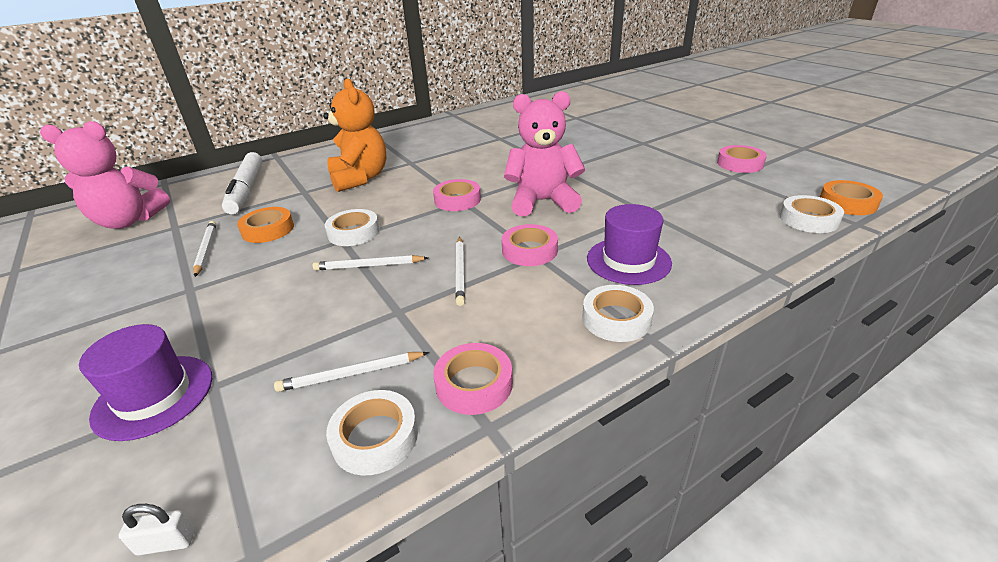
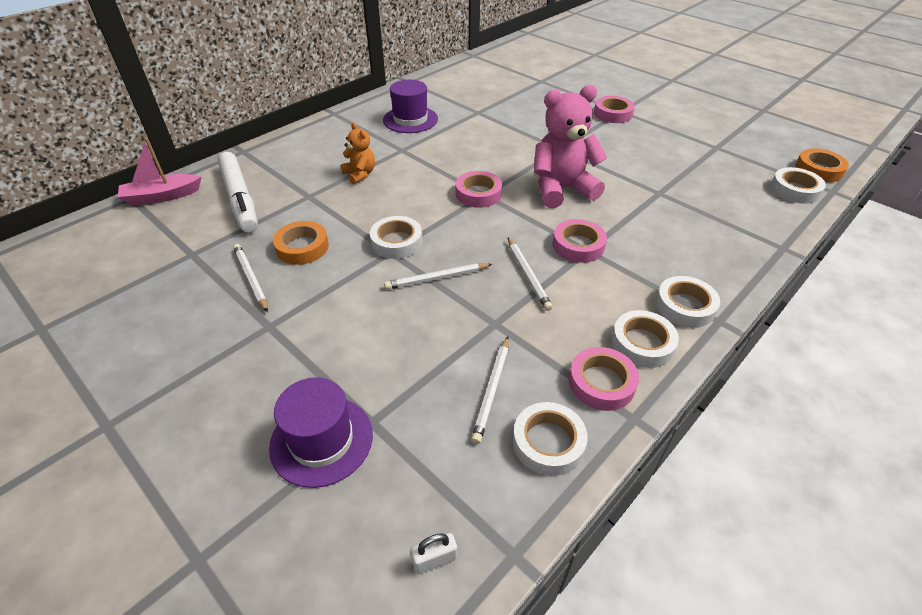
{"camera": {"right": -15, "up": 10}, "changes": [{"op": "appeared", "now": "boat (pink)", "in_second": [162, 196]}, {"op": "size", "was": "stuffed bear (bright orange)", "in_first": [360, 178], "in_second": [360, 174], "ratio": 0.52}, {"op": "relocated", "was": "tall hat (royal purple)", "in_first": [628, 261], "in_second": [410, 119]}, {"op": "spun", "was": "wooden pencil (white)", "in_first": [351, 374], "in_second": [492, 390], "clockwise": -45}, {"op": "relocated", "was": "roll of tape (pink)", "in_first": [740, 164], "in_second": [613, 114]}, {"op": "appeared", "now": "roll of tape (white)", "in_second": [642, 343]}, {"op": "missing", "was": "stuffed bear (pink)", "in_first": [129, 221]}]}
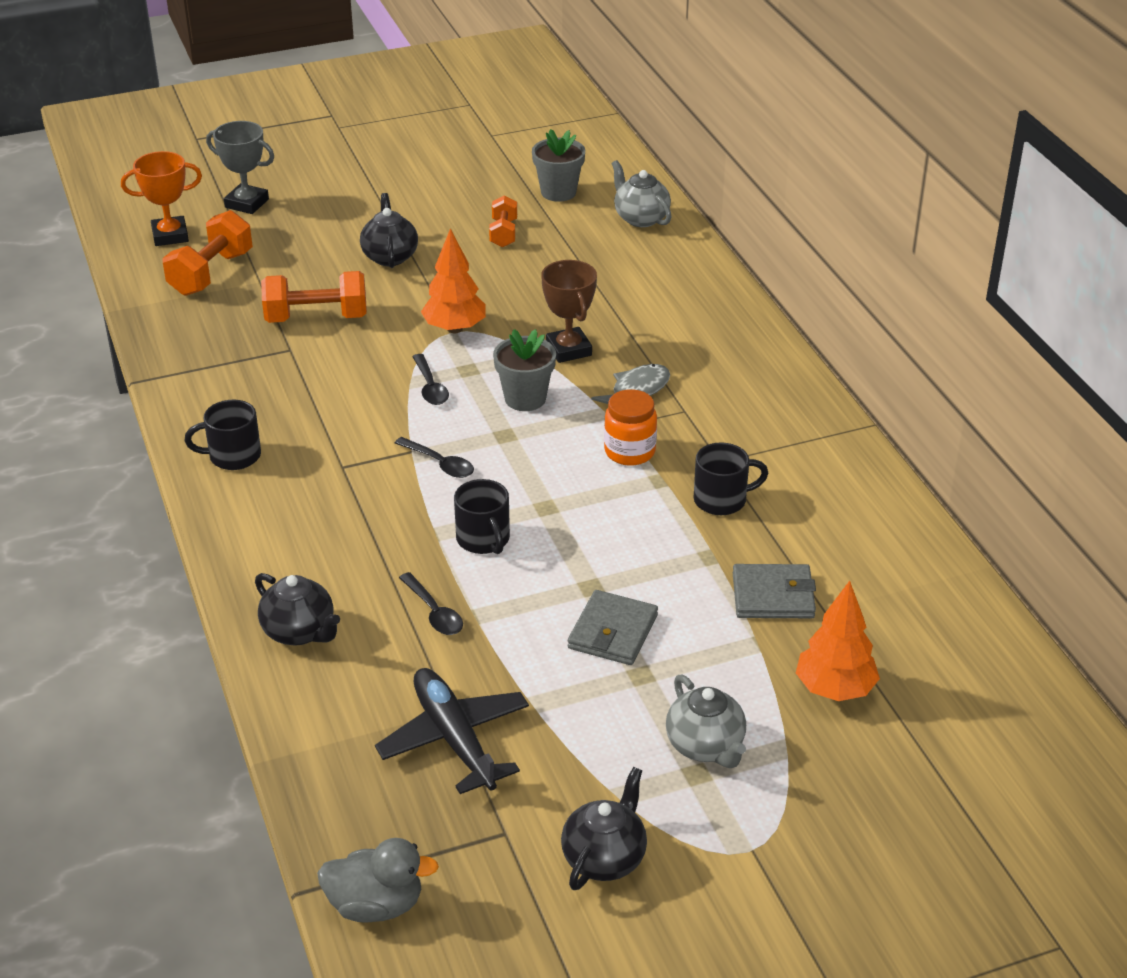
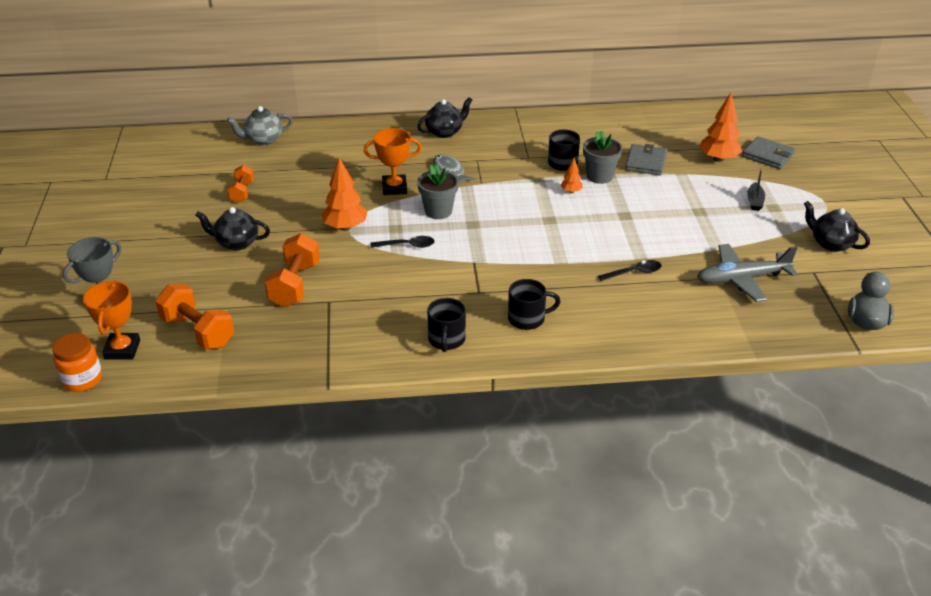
{"camera": {"right": -75, "up": 0}, "changes": [{"op": "relocated", "was": "jam jar (bright orange)", "in_first": [629, 451], "in_second": [82, 379]}, {"op": "spun", "was": "free weight (bright orange)", "in_first": [503, 233], "in_second": [242, 192], "clockwise": 75}, {"op": "colour", "was": "prize cup (dark brown)", "now": "prize cup (bright orange)", "in_first": [568, 349], "in_second": [394, 188]}, {"op": "relocated", "was": "tea pot (black)", "in_first": [300, 632], "in_second": [445, 132]}, {"op": "relocated", "was": "mug (black)", "in_first": [484, 539], "in_second": [527, 319]}, {"op": "appeared", "now": "tree (bright orange)", "in_second": [571, 191]}, {"op": "relocated", "was": "potted plant (grey)", "in_first": [558, 192], "in_second": [599, 176]}, {"op": "colour", "was": "toy plane (black)", "now": "toy plane (grey)", "in_first": [455, 739], "in_second": [742, 279]}, {"op": "relocated", "was": "billfold (grey)", "in_first": [613, 632], "in_second": [768, 155]}, {"op": "exchanged", "was": "tea pot (grey)", "now": "boat (black)", "in_first": [706, 746], "in_second": [754, 201]}, {"op": "missing", "was": "tablespoon (black)", "in_first": [439, 463]}]}
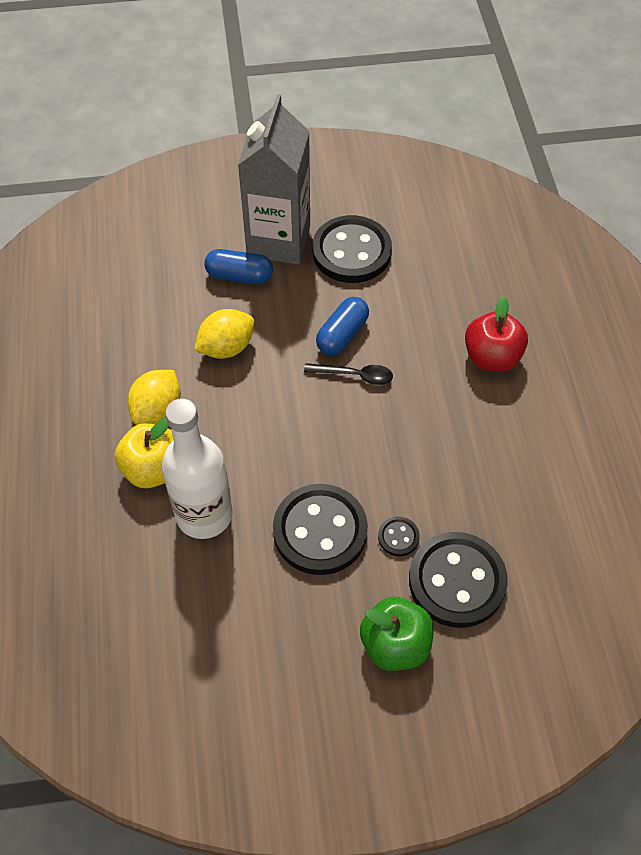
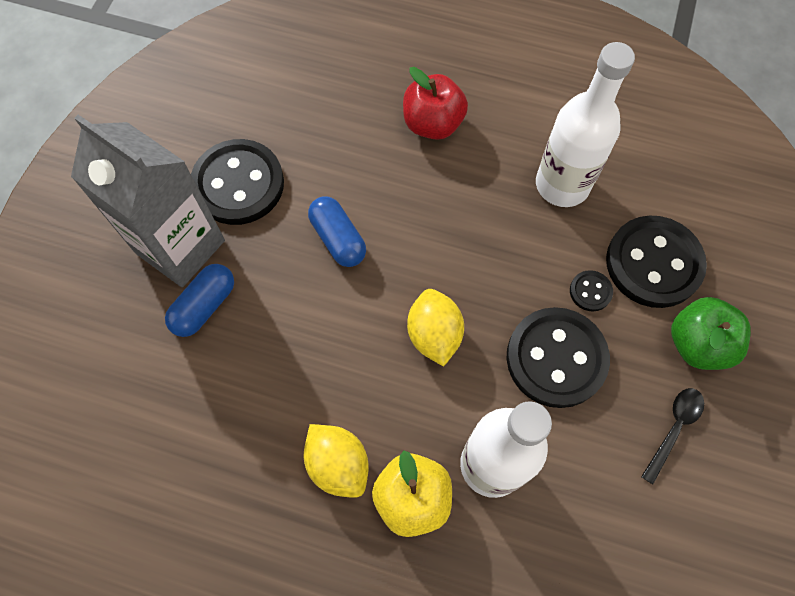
{"camera": {"right": -65, "up": 10}, "changes": [{"op": "relocated", "was": "citrus fruit (golden)", "in_first": [226, 347], "in_second": [434, 334]}, {"op": "appeared", "now": "bottle (white)", "in_second": [562, 185]}, {"op": "relocated", "was": "tablespoon (black)", "in_first": [354, 375], "in_second": [674, 429]}]}
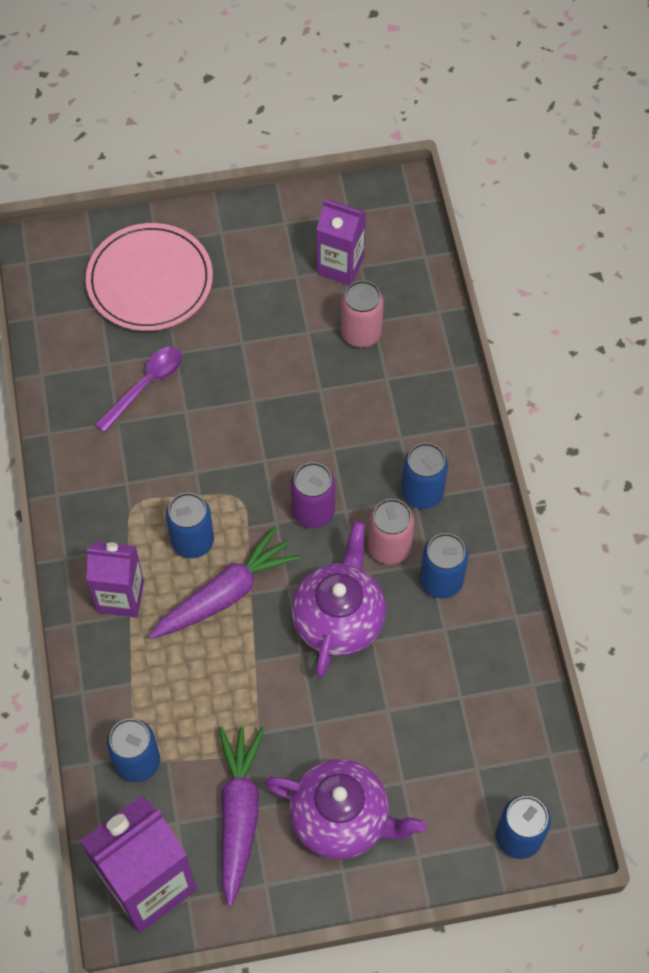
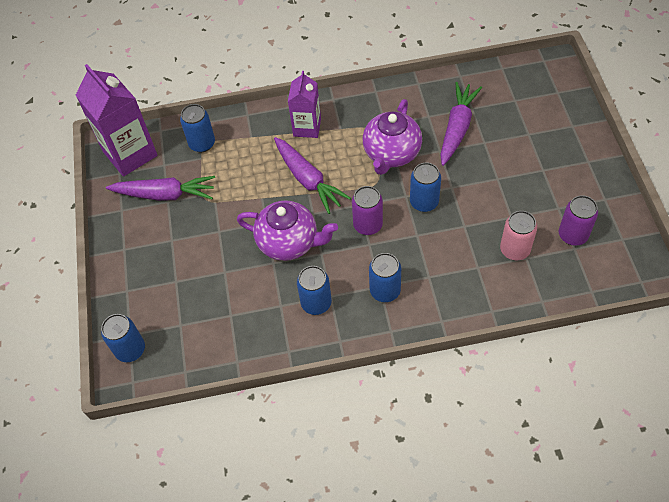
{"camera": {"right": 95, "up": -5}, "changes": [{"op": "relocated", "was": "tea pot (royal purple)", "in_first": [342, 819], "in_second": [391, 154]}, {"op": "relocated", "was": "can (royal blue)", "in_first": [192, 541], "in_second": [424, 202]}, {"op": "exchanged", "was": "tablespoon (royal purple)", "now": "toy carrot (royal purple)", "in_first": [145, 385], "in_second": [457, 128]}, {"op": "exchanged", "was": "juice carton (royal purple)", "now": "can (royal purple)", "in_first": [340, 265], "in_second": [573, 235]}, {"op": "missing", "was": "plate (pink)", "in_first": [150, 280]}, {"op": "missing", "was": "can (pink)", "in_first": [389, 547]}]}
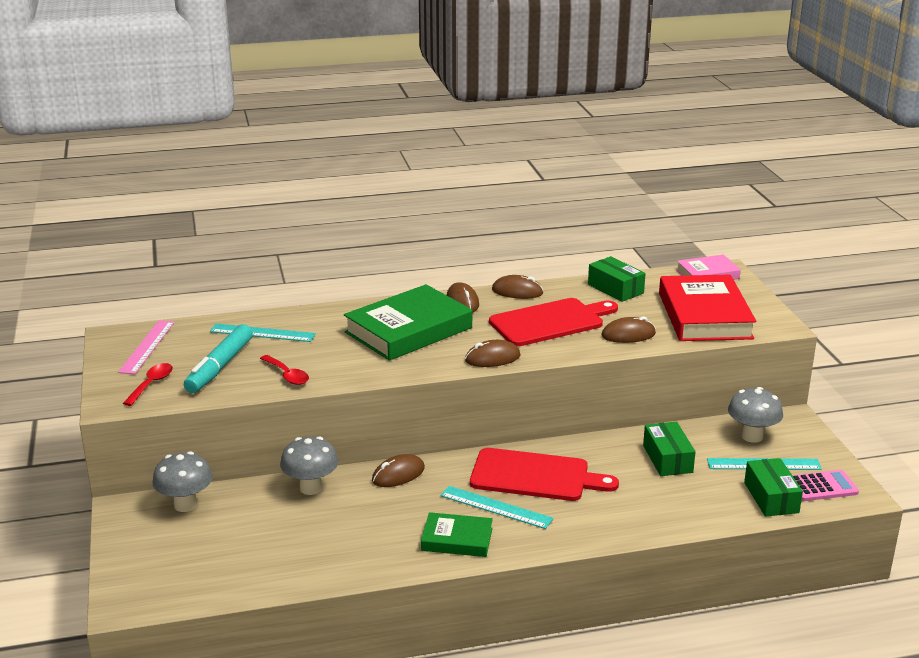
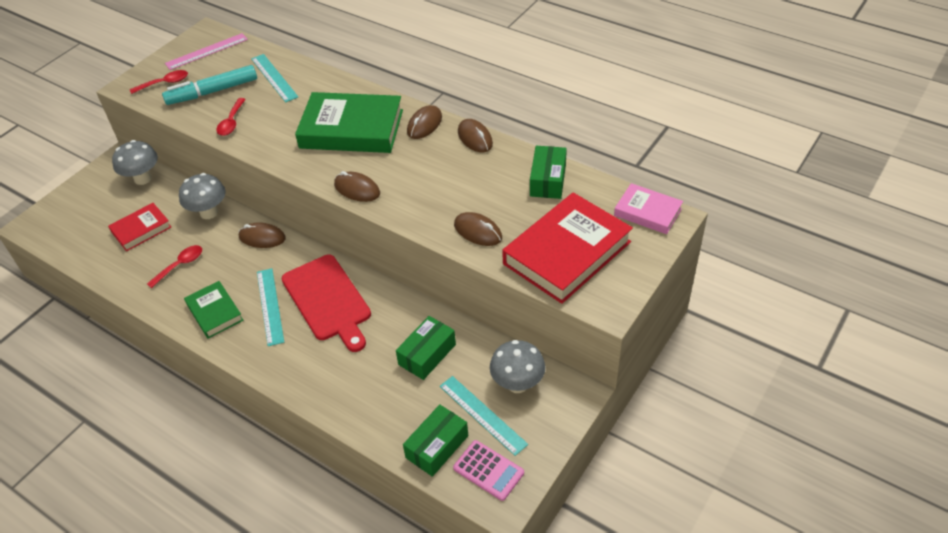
{"camera": {"right": 50, "up": 20}, "changes": [{"op": "appeared", "now": "hardcover (crimson)", "in_second": [141, 229]}, {"op": "appeared", "now": "tablespoon (crimson)", "in_second": [180, 265]}, {"op": "missing", "was": "cutting board (crimson)", "in_first": [550, 322]}]}
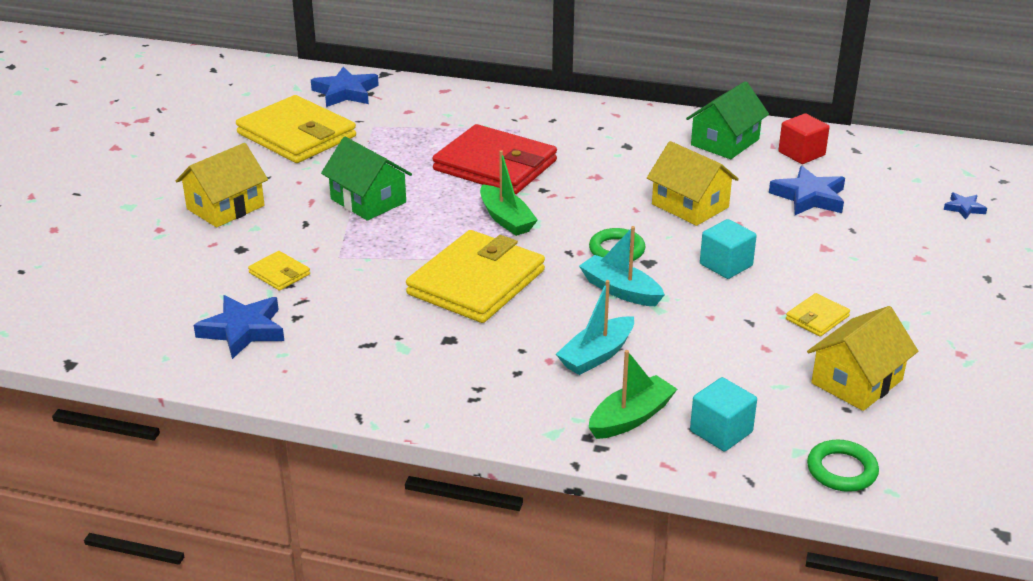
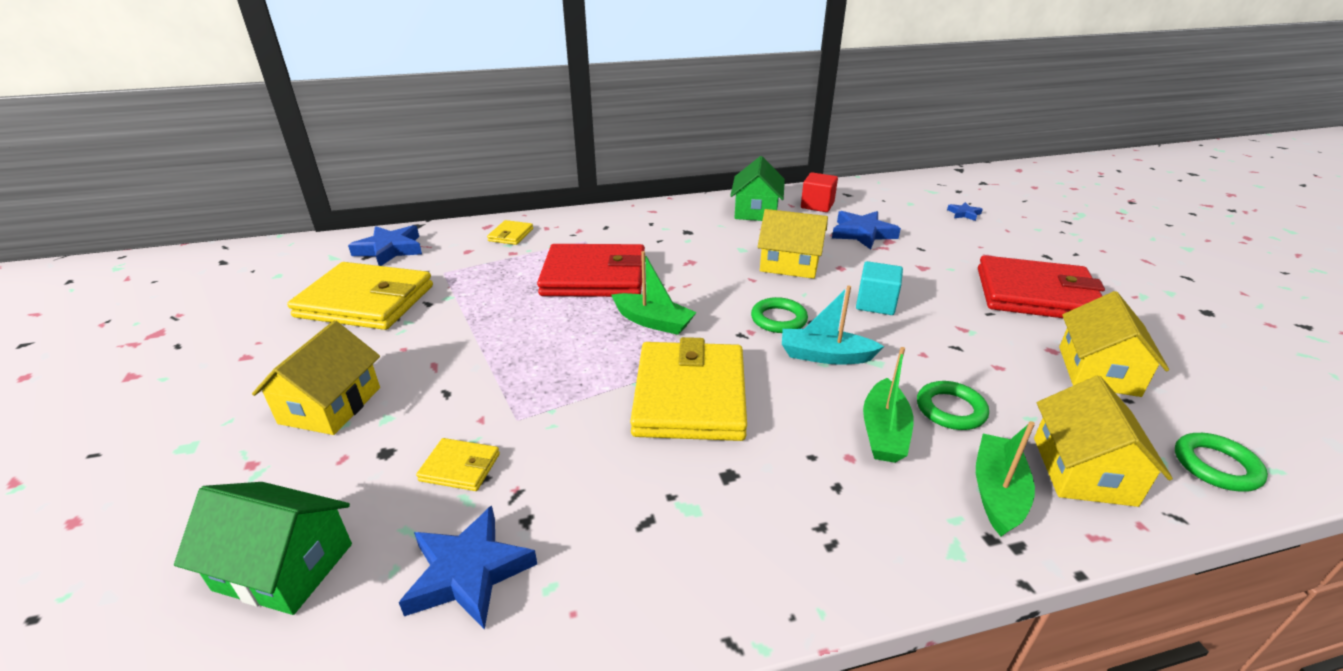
{"camera": {"right": -30, "up": 0}, "changes": [{"op": "relocated", "was": "cottage (emerald)", "in_first": [368, 201], "in_second": [284, 566]}, {"op": "relocated", "was": "billfold (golden)", "in_first": [817, 318], "in_second": [511, 235]}, {"op": "colour", "was": "boat (teal)", "now": "boat (emerald)", "in_first": [597, 355], "in_second": [884, 432]}, {"op": "appeared", "now": "ring (emerald)", "in_second": [950, 409]}, {"op": "appeared", "now": "billfold (crimson)", "in_second": [1036, 295]}, {"op": "exchanged", "was": "cube (teal)", "now": "cottage (golden)", "in_first": [721, 431], "in_second": [1083, 470]}]}
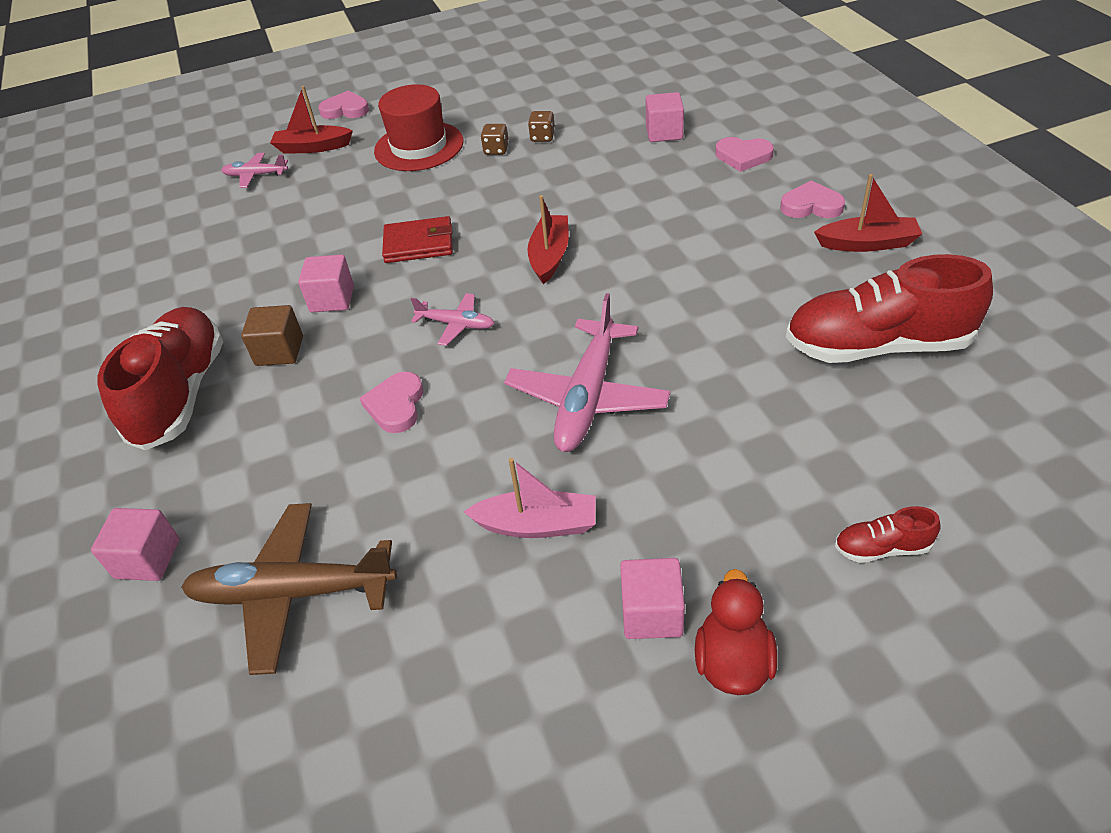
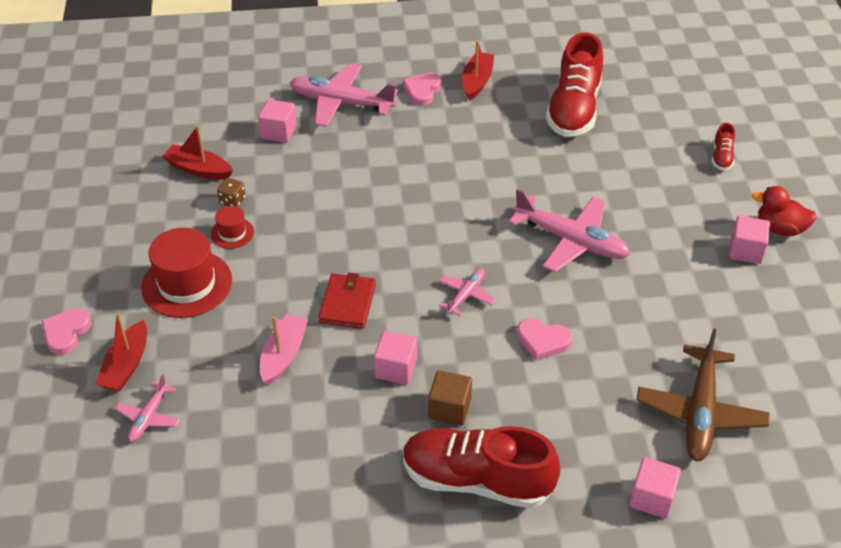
{"camera": {"right": -80, "up": 0}, "changes": [{"op": "relocated", "was": "boat (crimson)", "in_first": [550, 256], "in_second": [198, 169]}, {"op": "exchanged", "was": "dice (dark brown)", "now": "tall hat (crimson)", "in_first": [496, 150], "in_second": [232, 233]}, {"op": "relocated", "was": "boat (pink)", "in_first": [537, 525], "in_second": [283, 355]}, {"op": "exchanged", "was": "love heart (pink)", "now": "toy plane (pink)", "in_first": [743, 156], "in_second": [341, 103]}]}
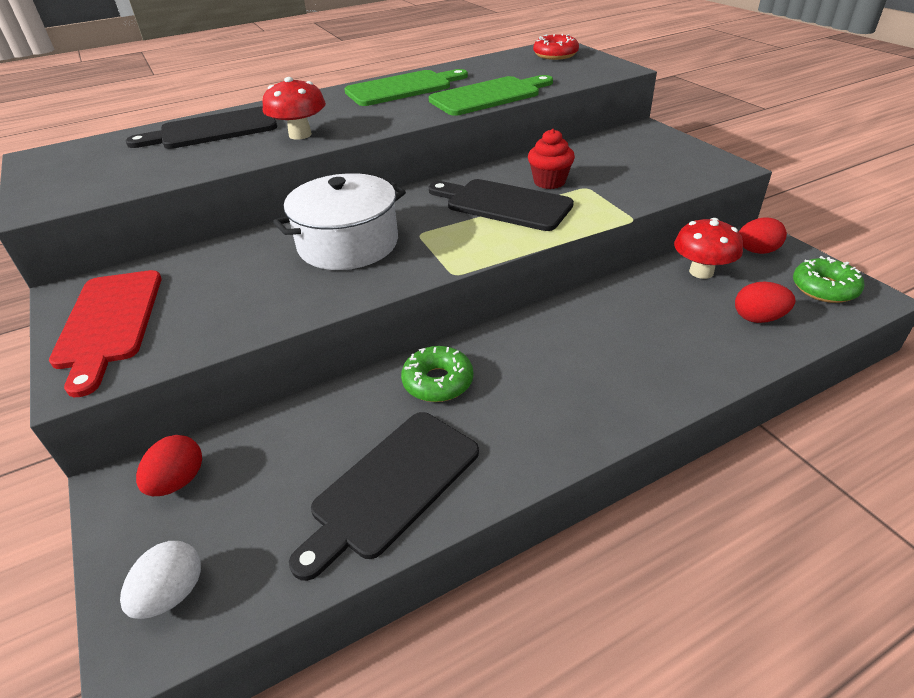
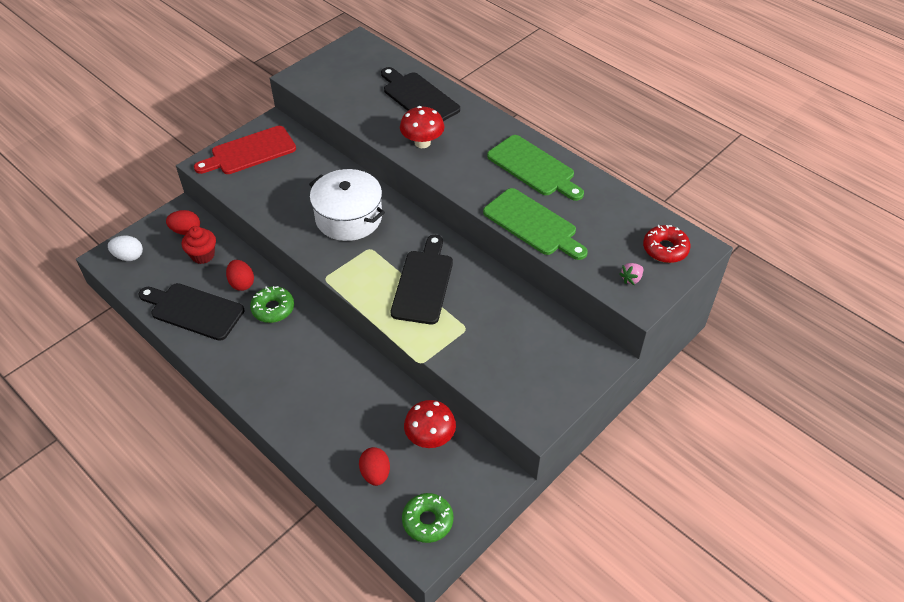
{"camera": {"right": 70, "up": 10}, "changes": [{"op": "relocated", "was": "fairy cake (crimson)", "in_first": [549, 182], "in_second": [203, 255]}, {"op": "relocated", "was": "egg (crimson)", "in_first": [756, 251], "in_second": [242, 283]}, {"op": "appeared", "now": "strawberry (pink)", "in_second": [631, 279]}]}
